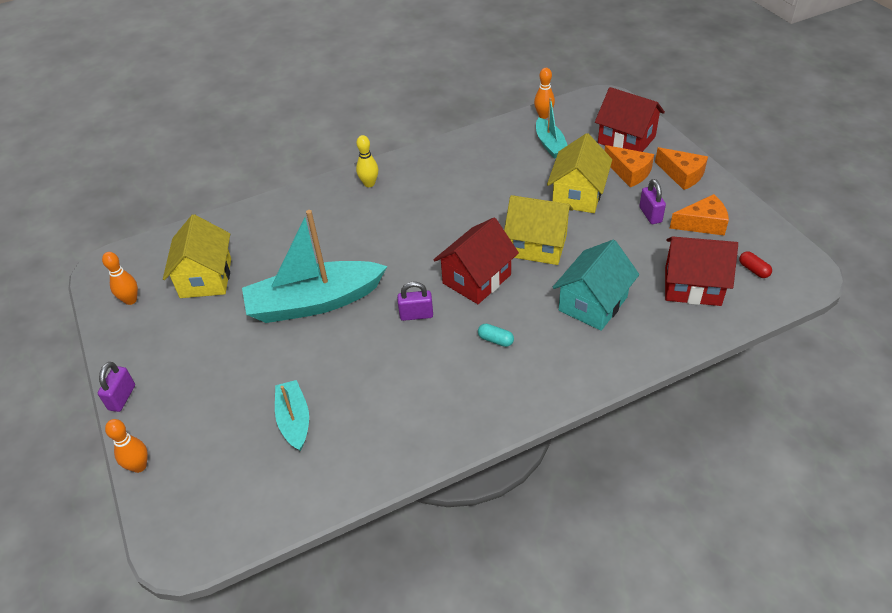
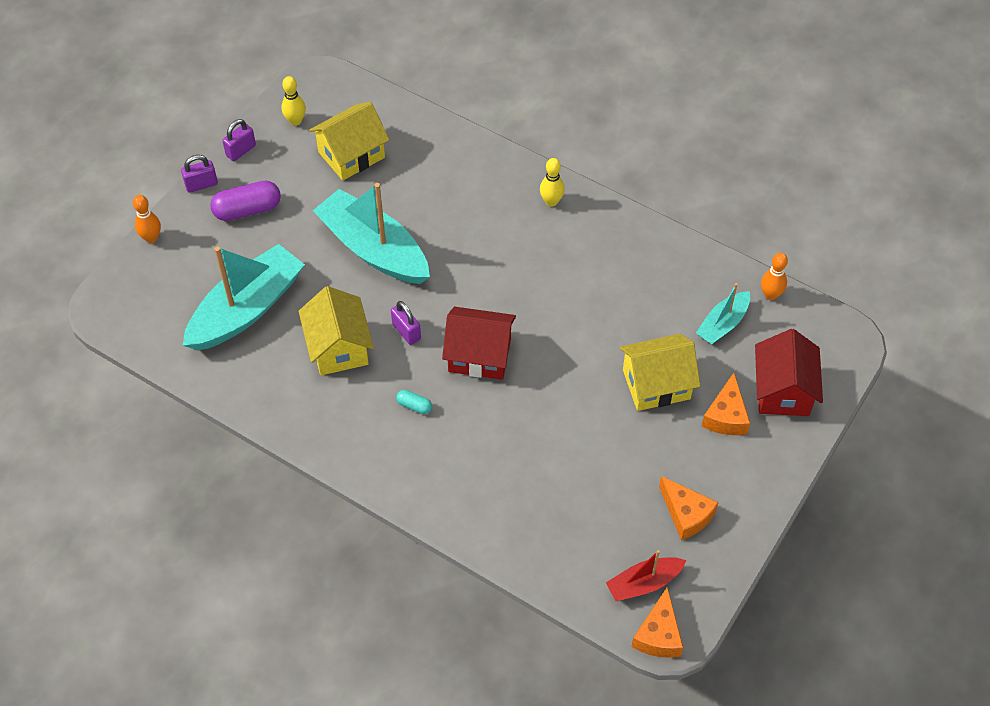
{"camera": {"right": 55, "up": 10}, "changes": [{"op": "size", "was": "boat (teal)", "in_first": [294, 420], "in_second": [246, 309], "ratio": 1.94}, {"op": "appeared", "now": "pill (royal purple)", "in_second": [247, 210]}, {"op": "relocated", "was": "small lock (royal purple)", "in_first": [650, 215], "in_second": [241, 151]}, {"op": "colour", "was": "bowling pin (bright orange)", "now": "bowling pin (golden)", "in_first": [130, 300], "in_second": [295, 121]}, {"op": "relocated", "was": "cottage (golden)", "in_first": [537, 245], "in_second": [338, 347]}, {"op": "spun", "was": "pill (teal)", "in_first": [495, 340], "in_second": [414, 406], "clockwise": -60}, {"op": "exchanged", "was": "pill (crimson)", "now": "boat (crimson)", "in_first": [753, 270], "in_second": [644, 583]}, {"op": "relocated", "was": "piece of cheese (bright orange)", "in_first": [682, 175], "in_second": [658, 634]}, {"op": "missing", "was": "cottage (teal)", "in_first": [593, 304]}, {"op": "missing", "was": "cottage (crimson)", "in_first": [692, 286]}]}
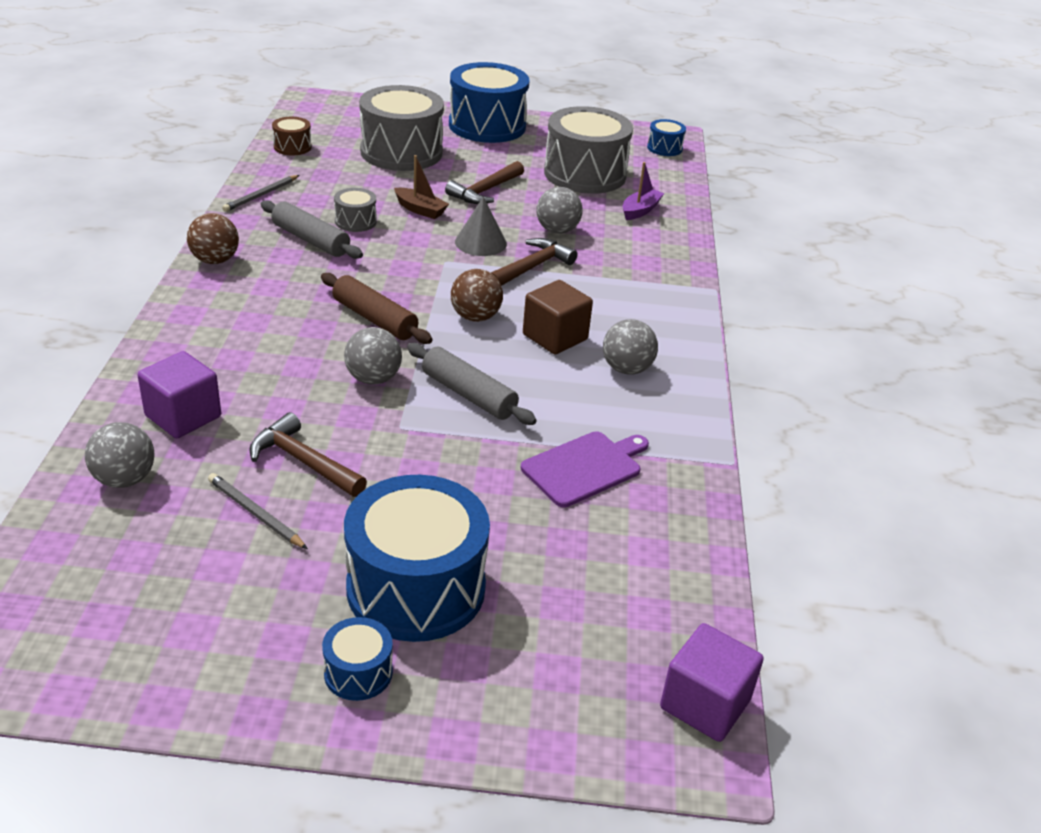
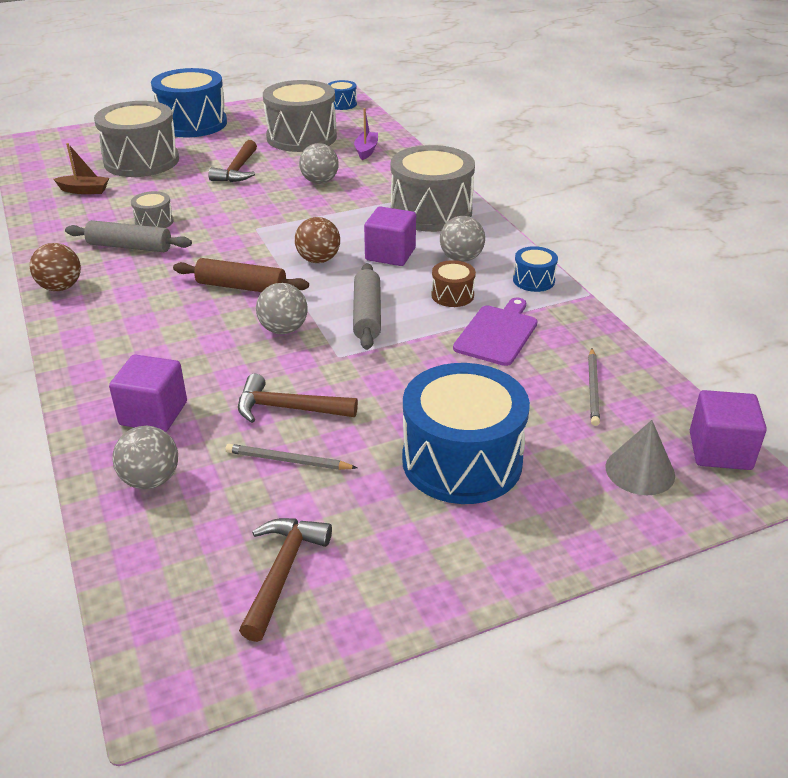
{"camera": {"right": -25, "up": 0}, "changes": [{"op": "relocated", "was": "boat (dark brown)", "in_first": [420, 210], "in_second": [84, 190]}, {"op": "relocated", "was": "carpenter's hammer (dark brown)", "in_first": [532, 267], "in_second": [283, 572]}, {"op": "spun", "was": "pastry roller (grey)", "in_first": [469, 394], "in_second": [367, 315], "clockwise": 75}, {"op": "colour", "was": "cube (dark brown)", "now": "cube (royal purple)", "in_first": [555, 337], "in_second": [390, 254]}, {"op": "appeared", "now": "drum (grey)", "in_second": [431, 212]}, {"op": "relocated", "was": "drum (dark brown)", "in_first": [292, 147], "in_second": [452, 295]}, {"op": "relocated", "was": "drum (royal blue)", "in_first": [358, 672], "in_second": [533, 280]}, {"op": "relocated", "was": "wooden pencil (grey)", "in_first": [261, 195], "in_second": [593, 389]}, {"op": "relocated", "was": "solid cone (grey)", "in_first": [480, 242], "in_second": [640, 471]}]}
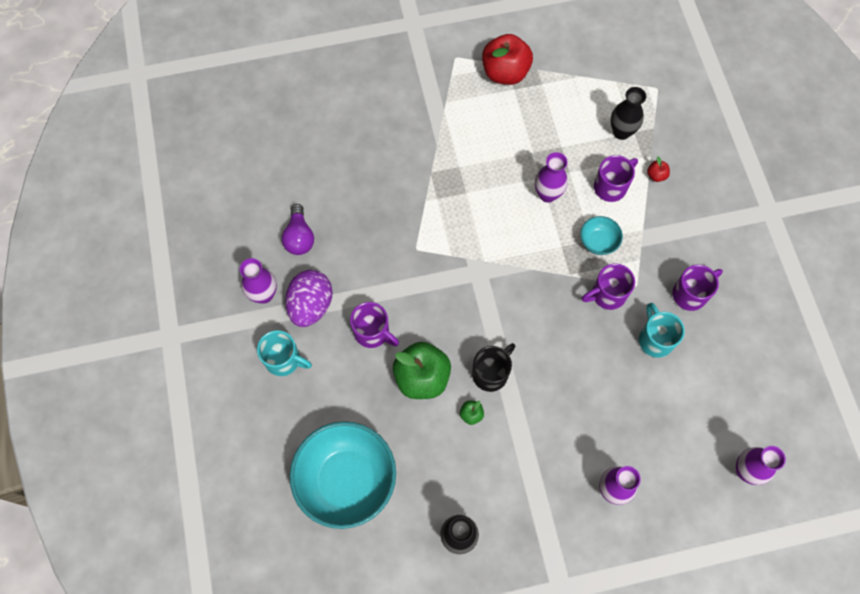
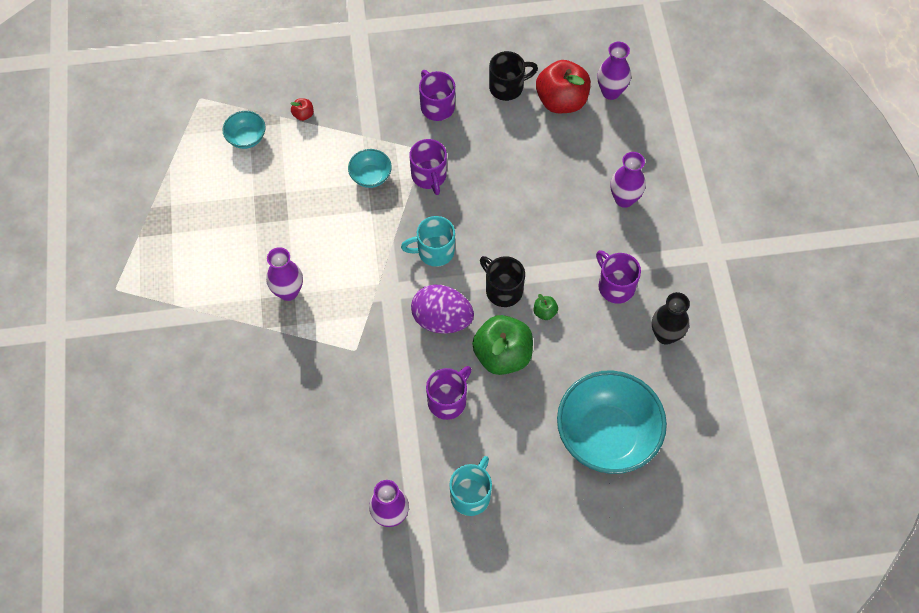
{"camera": {"right": -85, "up": -5}, "changes": [{"op": "exchanged", "was": "tall vase (black)", "now": "deep dish (teal)", "in_first": [621, 132], "in_second": [246, 138]}, {"op": "relocated", "was": "tall vase (royal purple)", "in_first": [547, 194], "in_second": [288, 292]}, {"op": "relocated", "was": "mug (teal)", "in_first": [655, 339], "in_second": [434, 251]}, {"op": "relocated", "was": "egg (royal purple)", "in_first": [311, 305], "in_second": [442, 319]}, {"op": "appeared", "now": "mug (black)", "in_second": [507, 87]}, {"op": "relocated", "was": "apple fruit (crimson)", "in_first": [505, 73], "in_second": [561, 101]}, {"op": "relocated", "was": "mug (royal purple)", "in_first": [611, 187], "in_second": [615, 286]}, {"op": "missing", "was": "lightbulb (royal purple)", "in_first": [299, 237]}]}
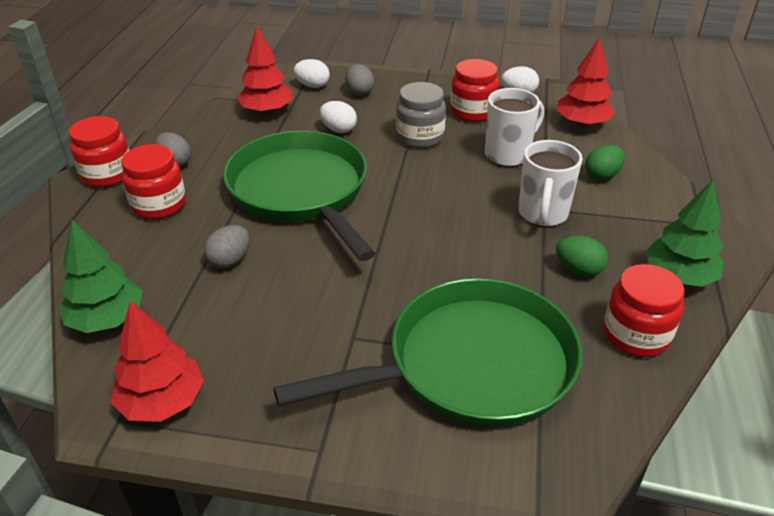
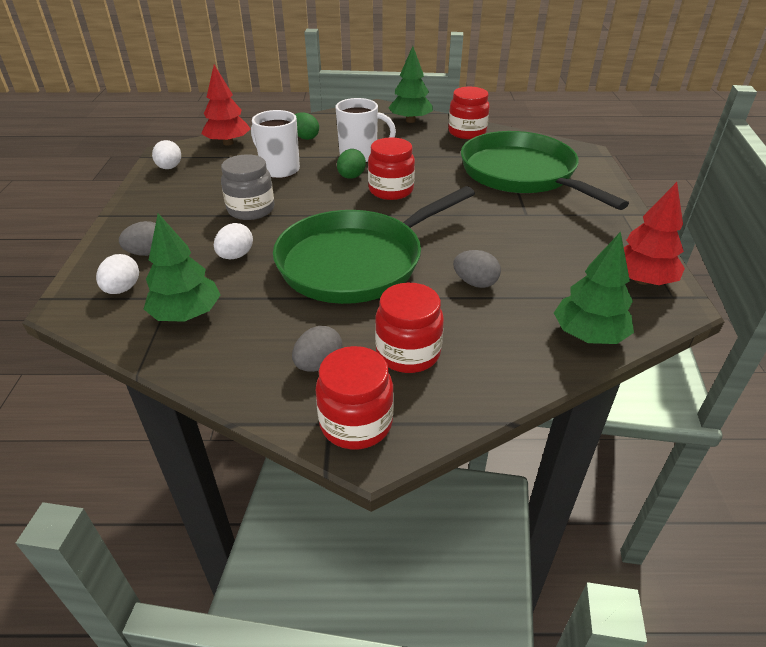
{"camera": {"right": -100, "up": 0}, "changes": [{"op": "colour", "was": "tree (crimson)", "now": "tree (emerald)", "in_first": [267, 111], "in_second": [187, 314]}, {"op": "relocated", "was": "egg (emerald)", "in_first": [578, 270], "in_second": [351, 177]}, {"op": "relocated", "was": "jam jar (crimson)", "in_first": [472, 112], "in_second": [391, 190]}]}
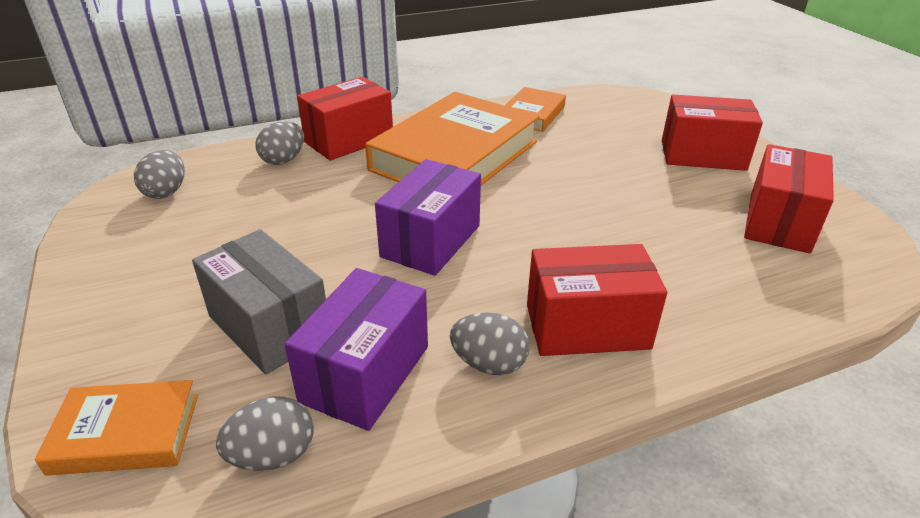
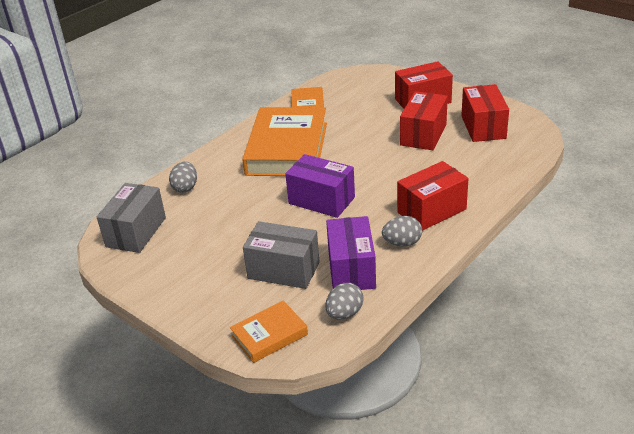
{"camera": {"right": -25, "up": 0}, "changes": [{"op": "exchanged", "was": "egg (grey)", "now": "box (grey)", "in_first": [166, 192], "in_second": [136, 232]}, {"op": "spun", "was": "box (royal purple)", "in_first": [431, 241], "in_second": [321, 200], "clockwise": -60}, {"op": "relocated", "was": "box (crimson)", "in_first": [349, 140], "in_second": [423, 135]}]}
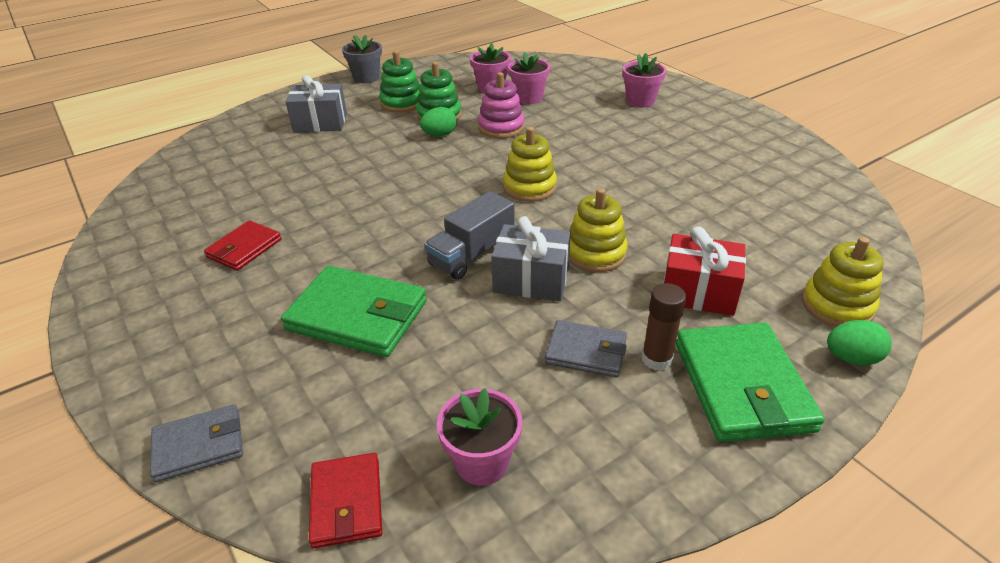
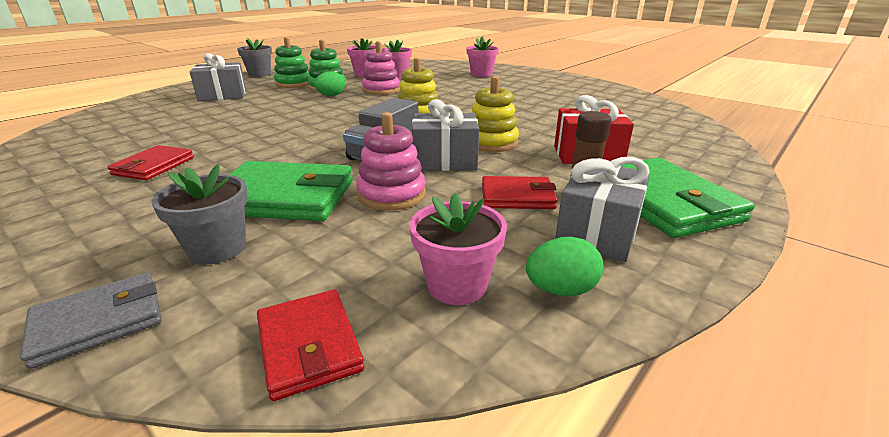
{"camera": {"right": -15, "up": -10}, "changes": [{"op": "appeared", "now": "potted plant (grey)", "in_second": [217, 249]}, {"op": "appeared", "now": "ring stacker (pink)", "in_second": [392, 195]}, {"op": "colour", "was": "billfold (grey)", "now": "billfold (crimson)", "in_first": [586, 352], "in_second": [517, 197]}, {"op": "relocated", "was": "egg (emerald)", "in_first": [851, 358], "in_second": [560, 290]}, {"op": "appeared", "now": "gift (grey)", "in_second": [598, 232]}, {"op": "missing", "was": "ring stacker (golden)", "in_first": [837, 306]}]}
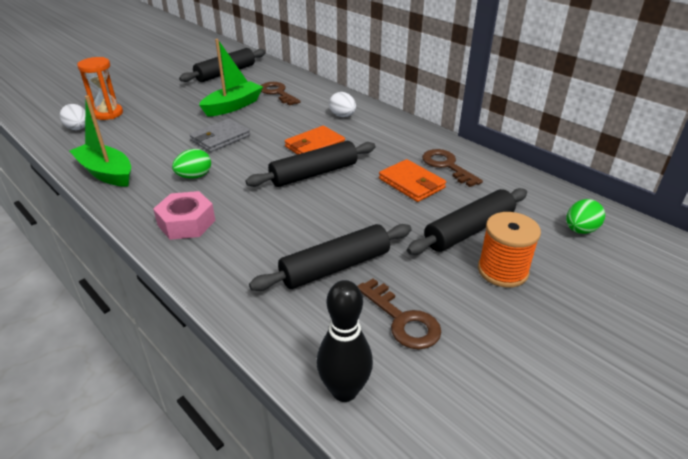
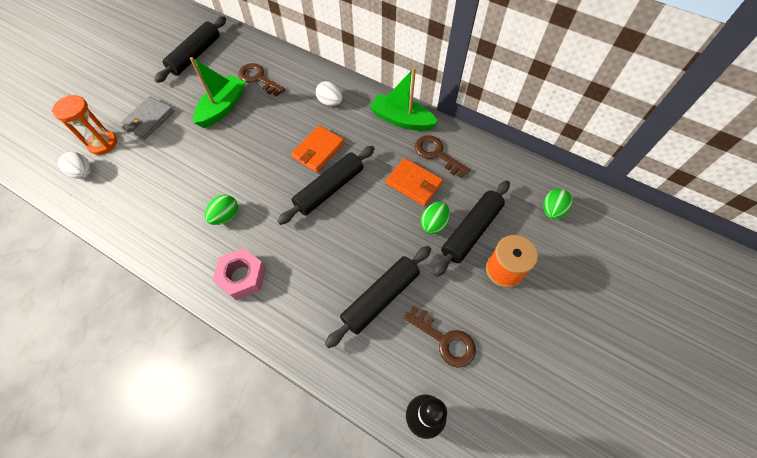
{"camera": {"right": -15, "up": 25}, "changes": [{"op": "relocated", "was": "billfold (grey)", "in_first": [220, 138], "in_second": [148, 120]}, {"op": "relocated", "was": "boat (emerald)", "in_first": [106, 173], "in_second": [401, 120]}, {"op": "appeared", "now": "egg (emerald)", "in_second": [434, 224]}]}
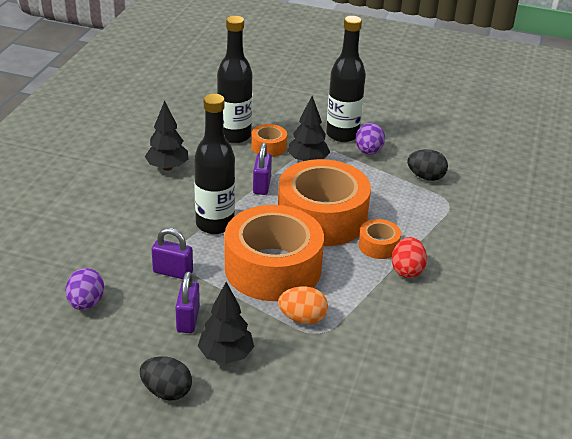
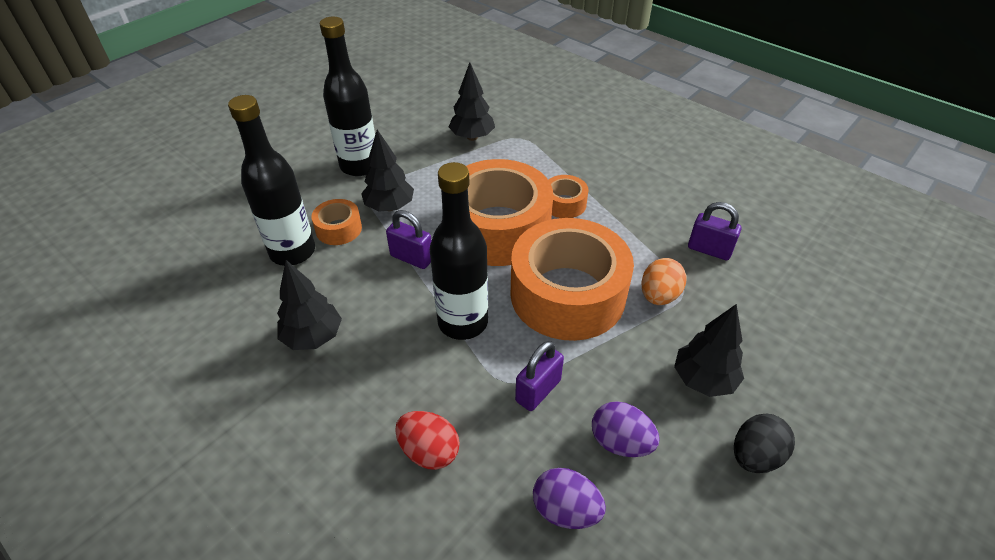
{"camera": {"right": -65, "up": 10}, "changes": [{"op": "relocated", "was": "egg (crimson)", "in_first": [407, 270], "in_second": [429, 451]}, {"op": "exchanged", "was": "egg (black)", "now": "tree (black)", "in_first": [425, 177], "in_second": [472, 137]}, {"op": "relocated", "was": "egg (royal purple)", "in_first": [368, 151], "in_second": [620, 442]}, {"op": "relocated", "was": "small lock (royal purple)", "in_first": [188, 320], "in_second": [709, 250]}]}
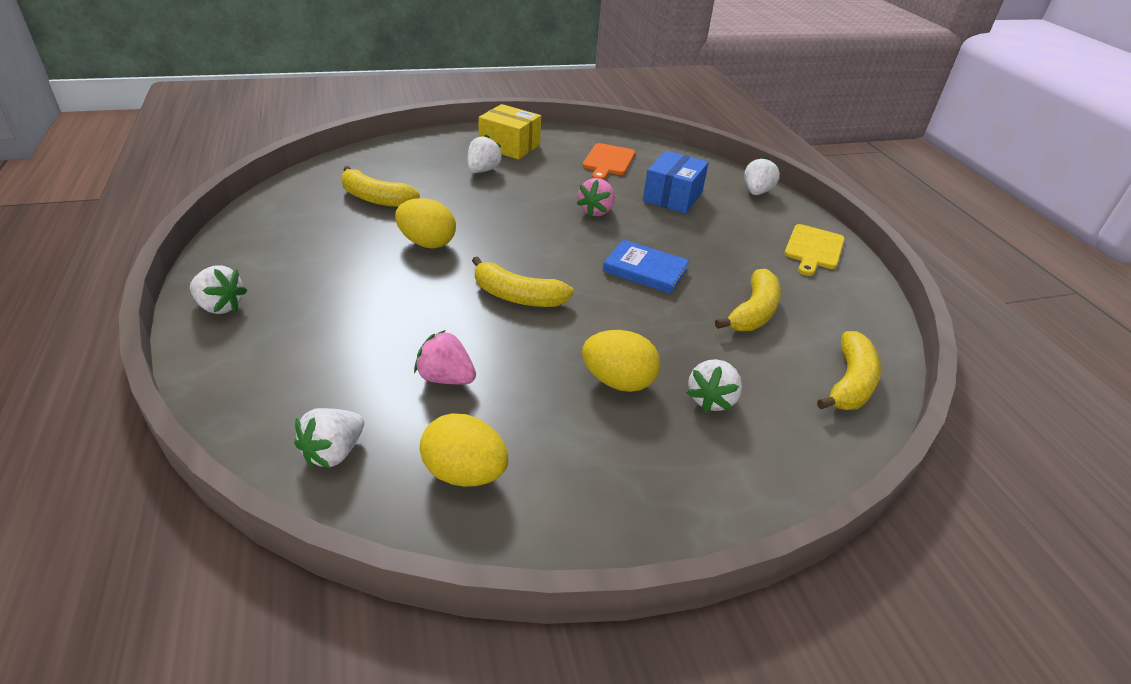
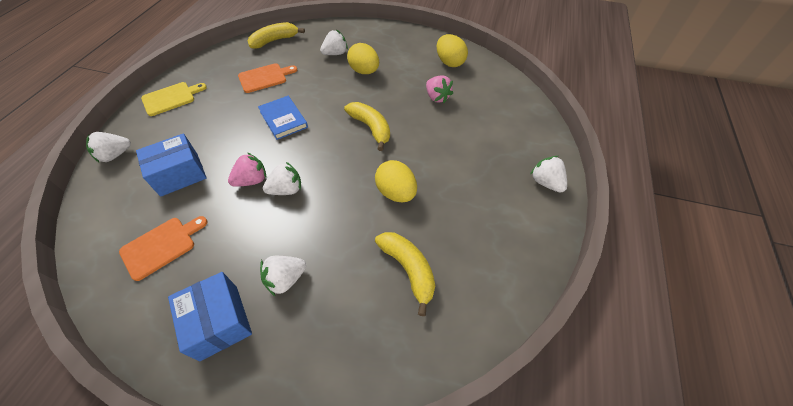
{"camera": {"right": -145, "up": 15}, "changes": [{"op": "colour", "was": "box (golden)", "now": "box (royal blue)", "in_first": [509, 146], "in_second": [219, 322]}, {"op": "exchanged", "was": "toy banana (golden)", "now": "cutting board (bright orange)", "in_first": [753, 312], "in_second": [265, 77]}, {"op": "relocated", "was": "strawberry (white)", "in_first": [334, 452], "in_second": [286, 190]}]}
